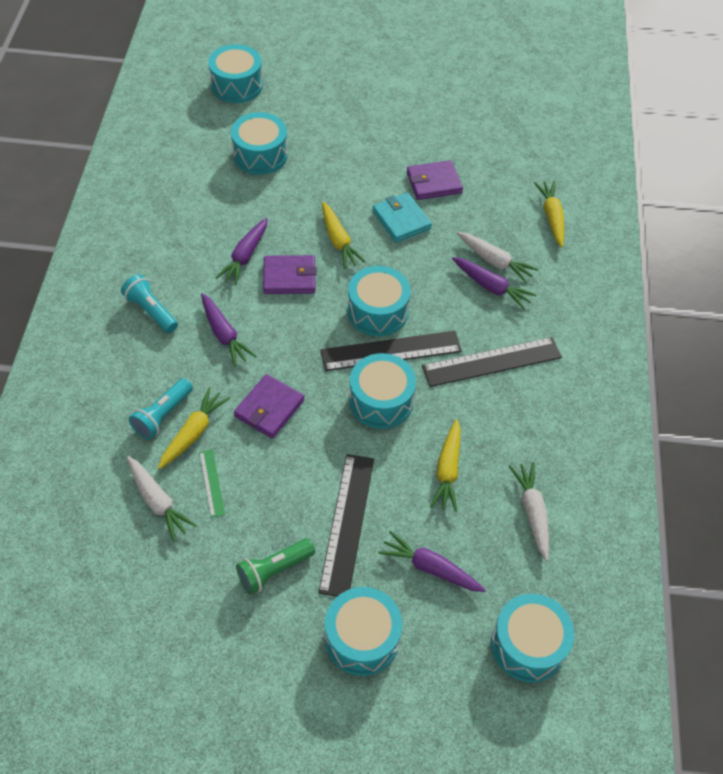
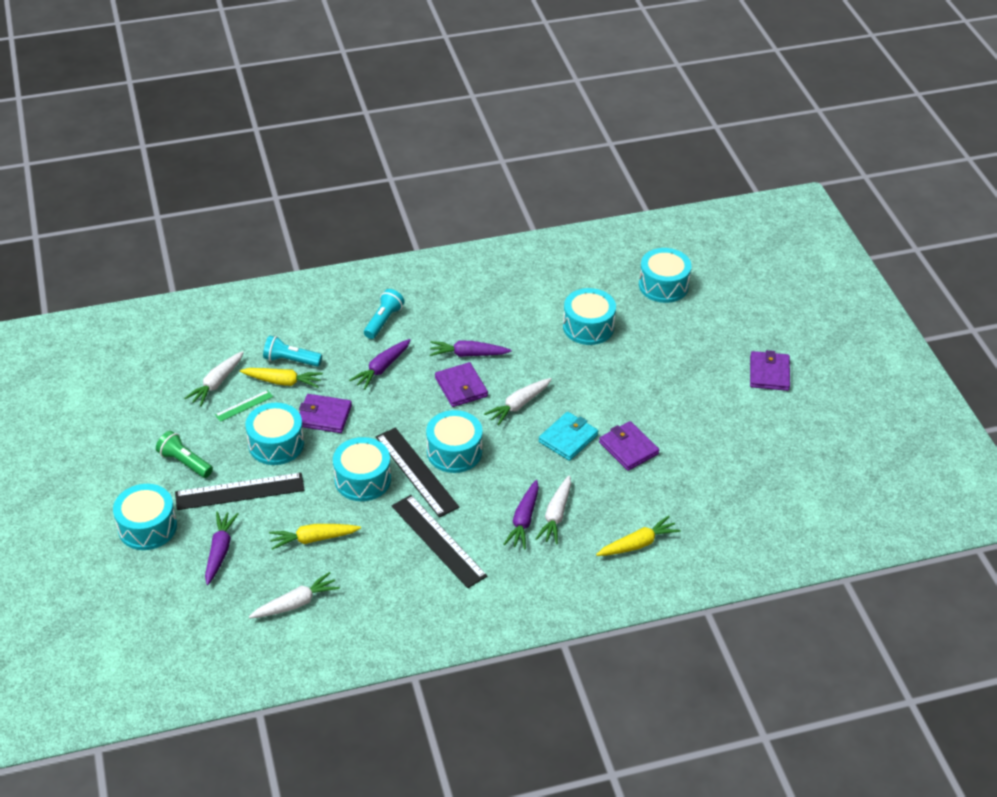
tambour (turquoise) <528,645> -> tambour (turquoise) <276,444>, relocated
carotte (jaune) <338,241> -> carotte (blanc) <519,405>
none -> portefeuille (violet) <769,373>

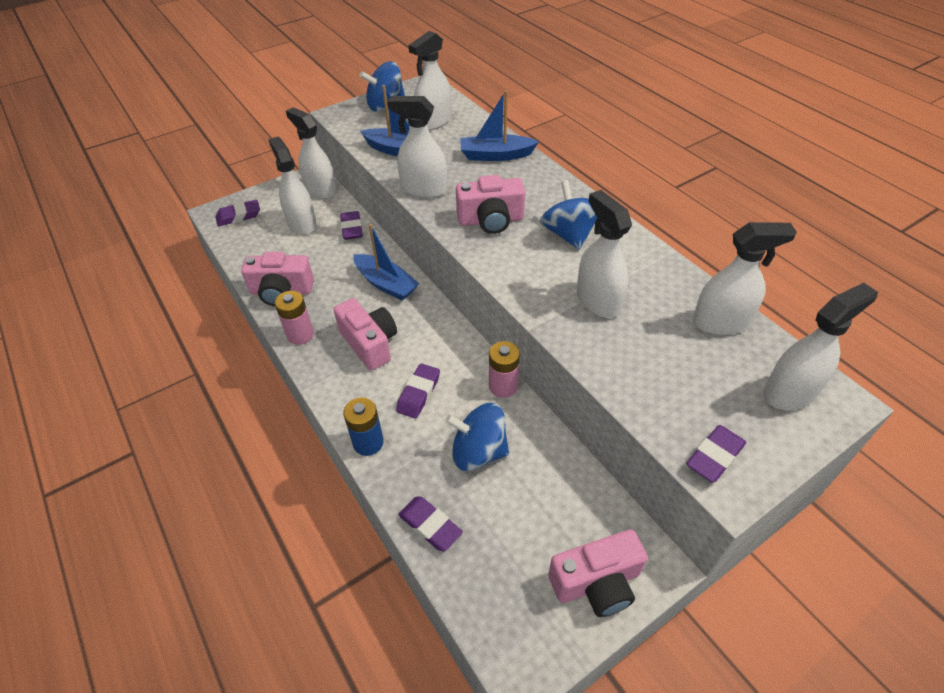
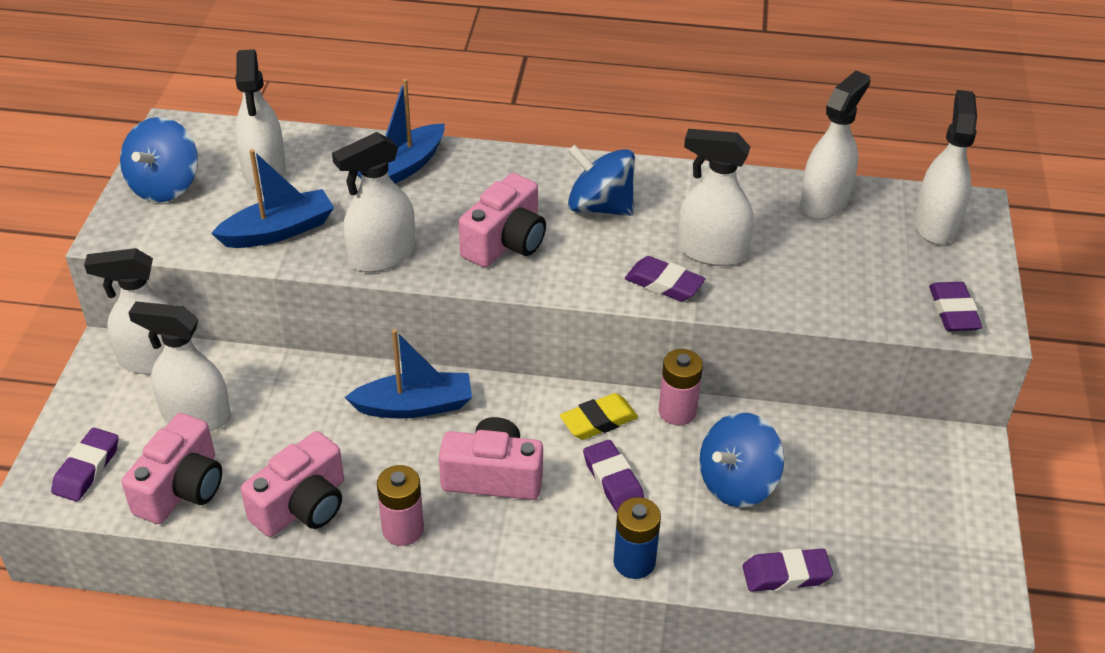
appareil photo (rose) <596,582> -> appareil photo (rose) <182,488>, relocated
none -> gomme (jaune) <598,421>
gomme (violet) <352,229> -> gomme (violet) <664,284>, relocated

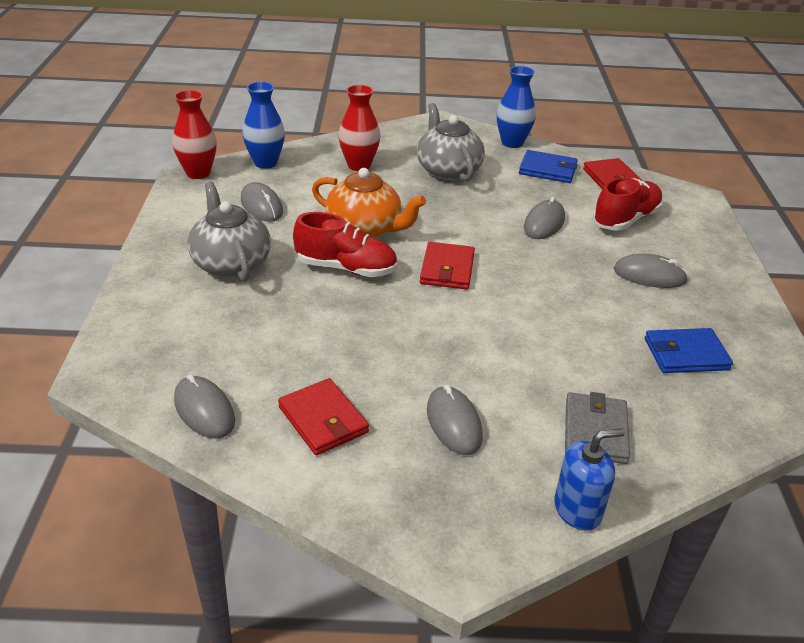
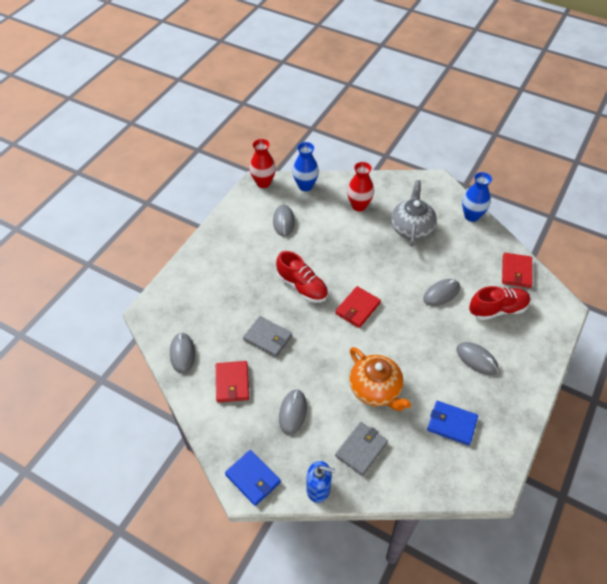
portefeuille (bleu) <548,170> -> portefeuille (bleu) <253,478>, relocated
none -> portefeuille (gris) <268,338>
théière (orange) <365,229> -> théière (orange) <375,389>, relocated
théière (gris) <231,263> -> none

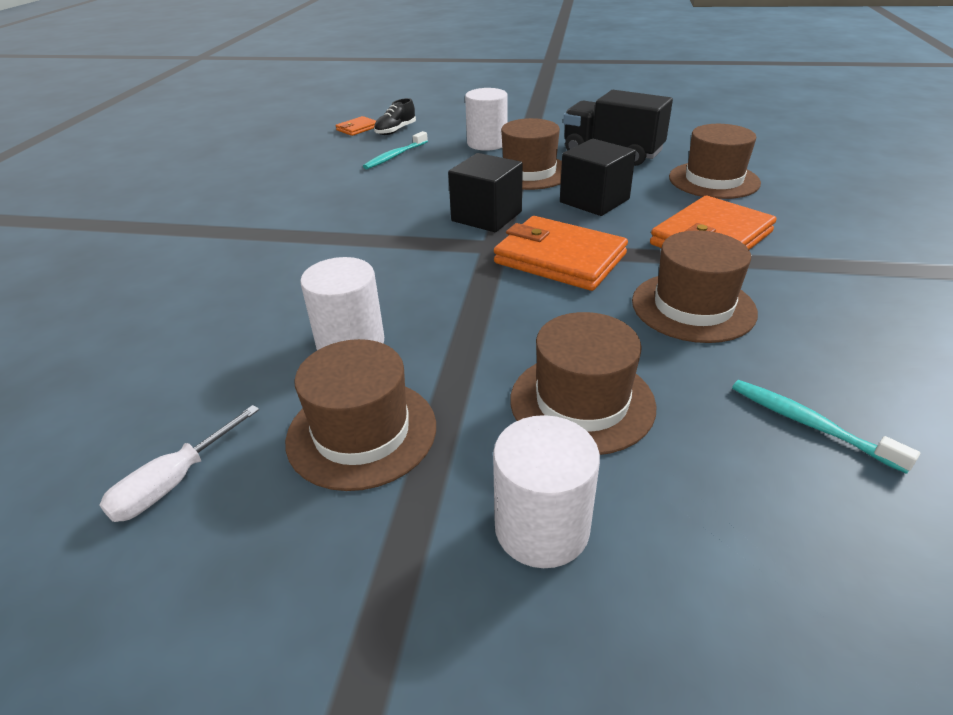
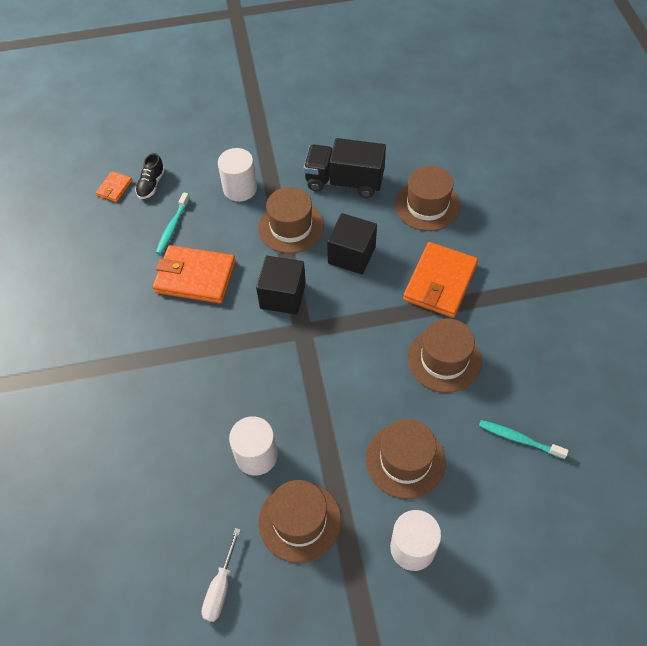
portefeuille (orange) <560,258> -> portefeuille (orange) <195,277>, relocated

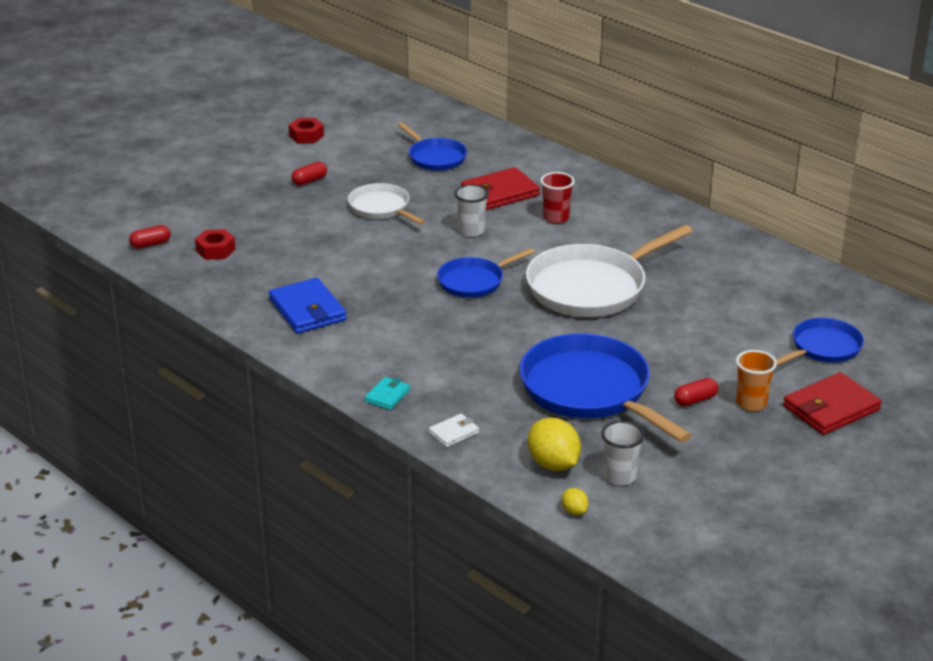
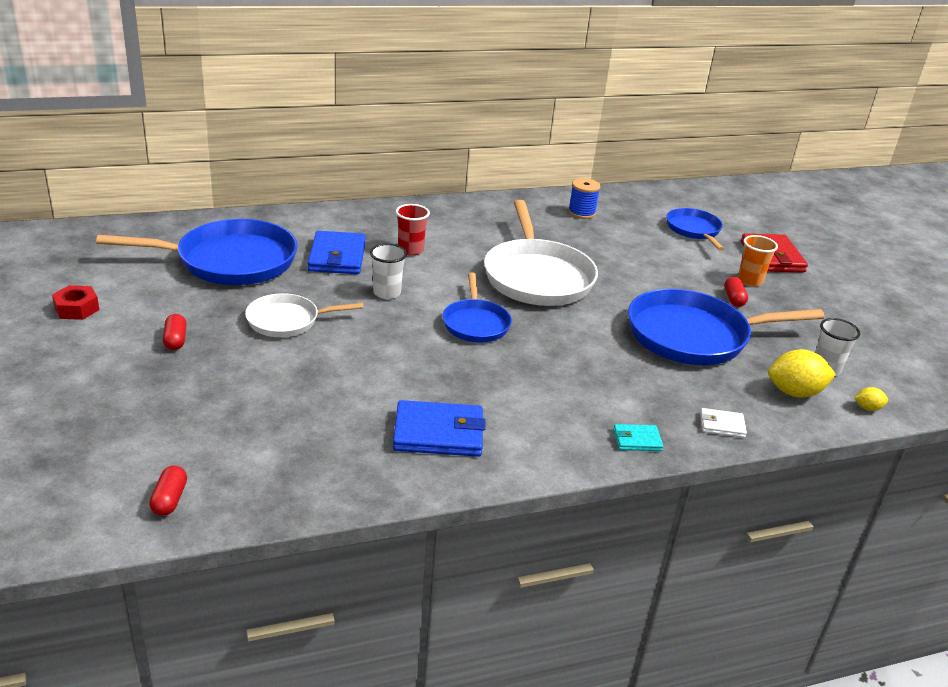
poêle (bleu) <435,157> -> poêle (bleu) <230,261>, x1.79
portefeuille (rouge) <499,193> -> portefeuille (bleu) <337,257>
none -> bobine (bleu) <581,213>
portefeuille (turquoise) <387,395> -> portefeuille (turquoise) <637,440>, 60 degrees counterclockwise
portefeuille (blanc) <454,433> -> portefeuille (blanc) <722,425>, 75 degrees counterclockwise
écrou (rouge) <215,250> -> none

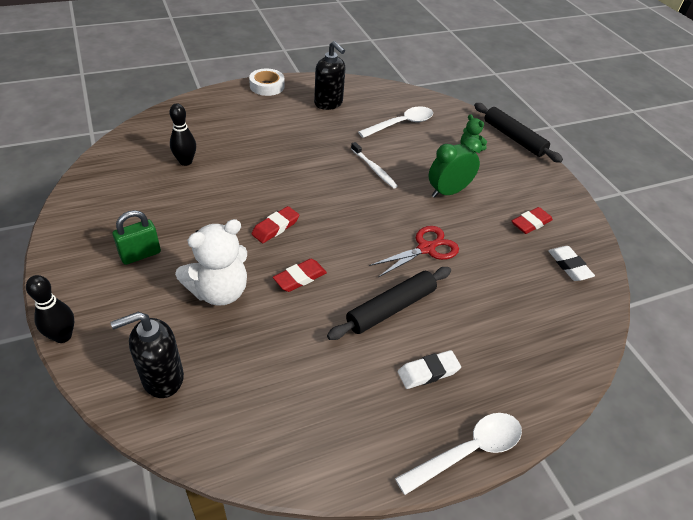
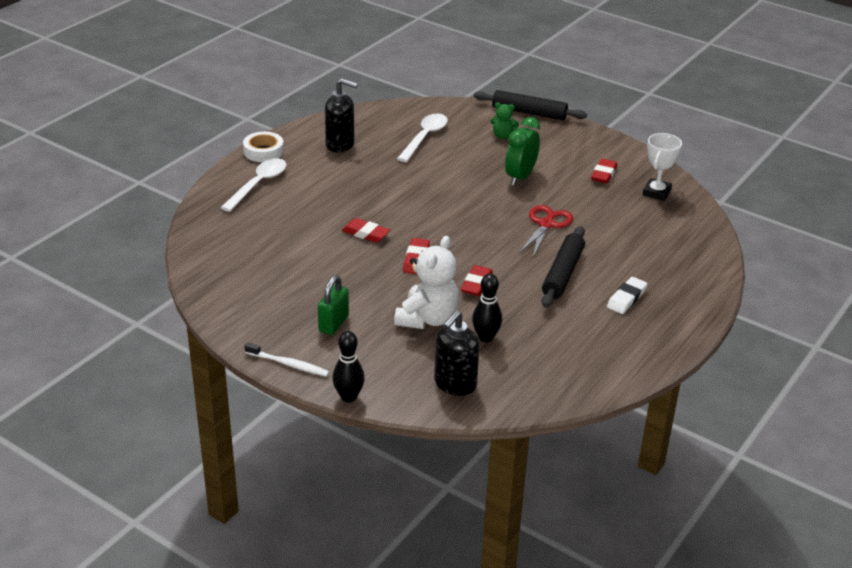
cuillère (blanc) <468,451> -> cuillère (blanc) <258,184>, relocated
brosse à dents (blanc) <374,169> -> brosse à dents (blanc) <289,364>, relocated
none -> gomme (rouge) <366,234>
quille (noir) <185,162> -> quille (noir) <486,337>, relocated
gomme (blanc) <569,266> -> trophée (blanc) <656,192>

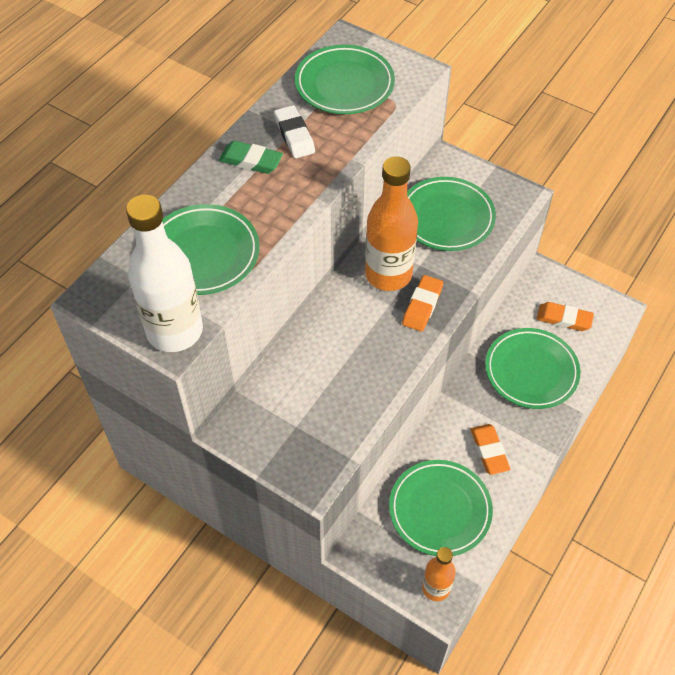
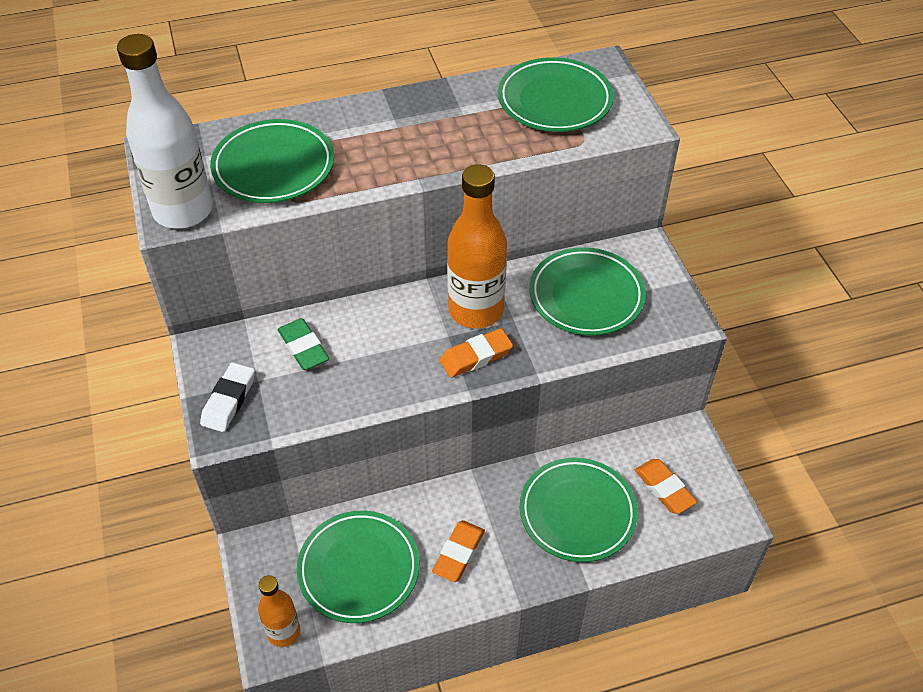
gomme (blanc) <294,135> -> gomme (blanc) <229,400>, relocated
gomme (vert) <251,161> -> gomme (vert) <303,347>, relocated

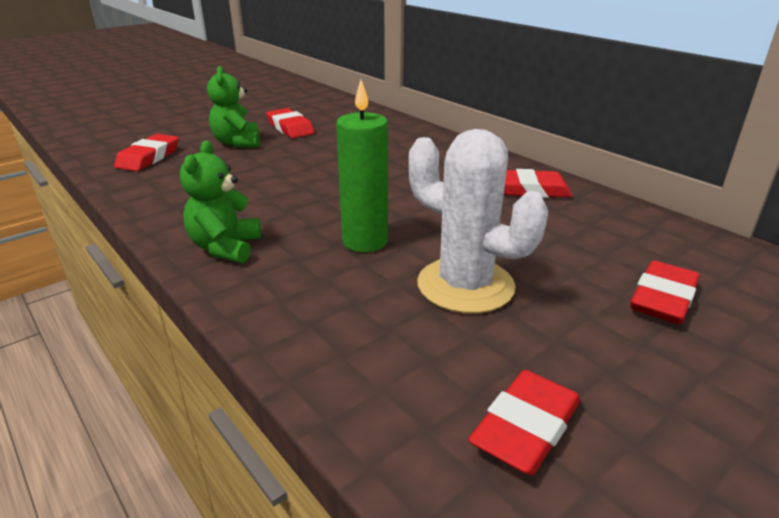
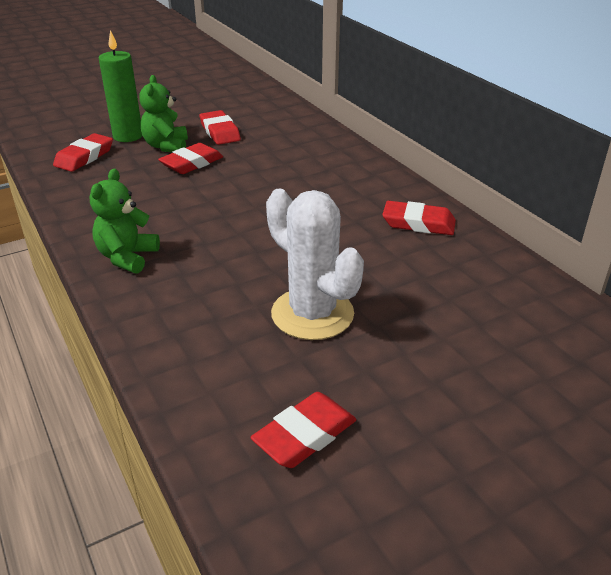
bougie (vert) <365,241> -> bougie (vert) <128,136>, relocated
gomme (rouge) <663,299> -> gomme (rouge) <192,163>, relocated

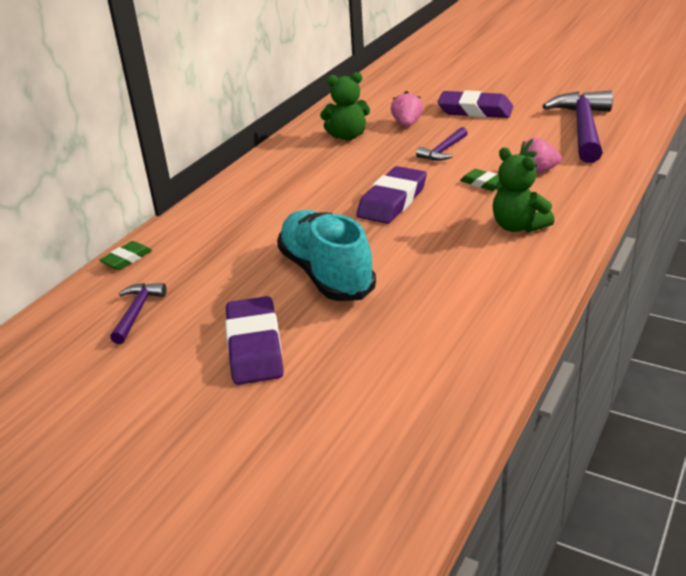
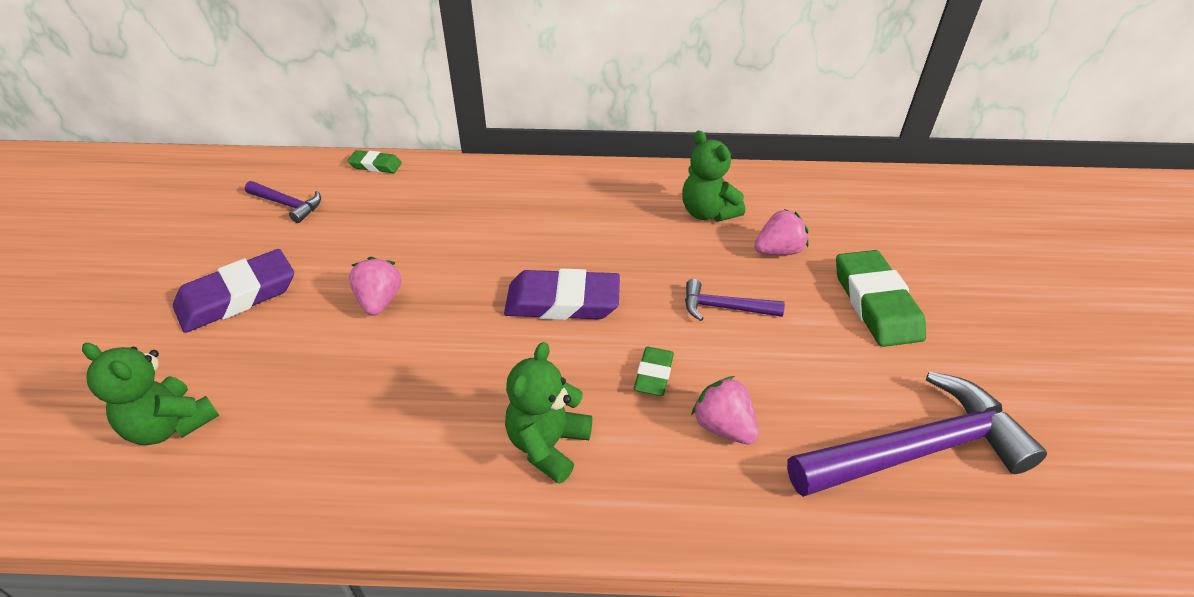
none -> ours en peluche (vert) <171,425>
marteau (violet) <137,312> -> marteau (violet) <288,205>, 45 degrees clockwise
chaussure (turquoise) <326,274> -> fraise (rose) <379,301>
gomme (violet) <475,110> -> gomme (vert) <876,303>

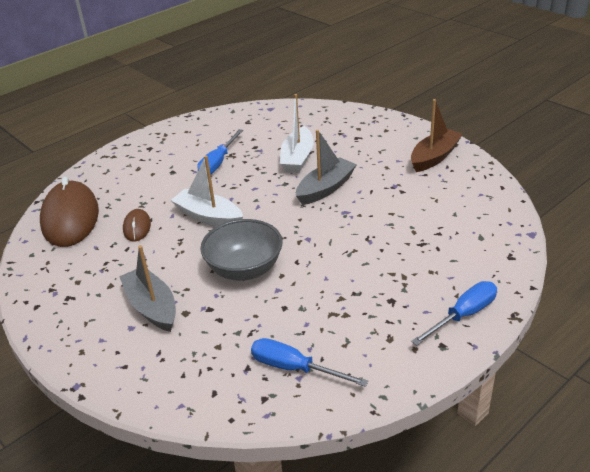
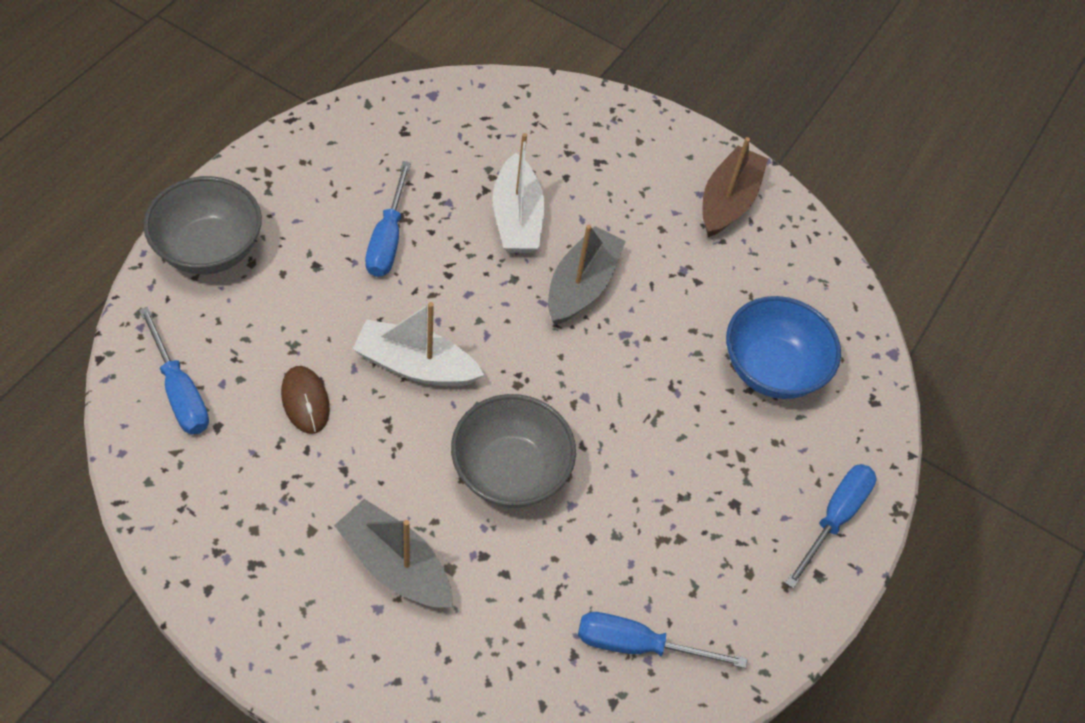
souris (marron) <70,217> -> tournevis (bleu) <180,391>
none -> bol (gris) <209,249>
none -> bol (bleu) <771,369>

